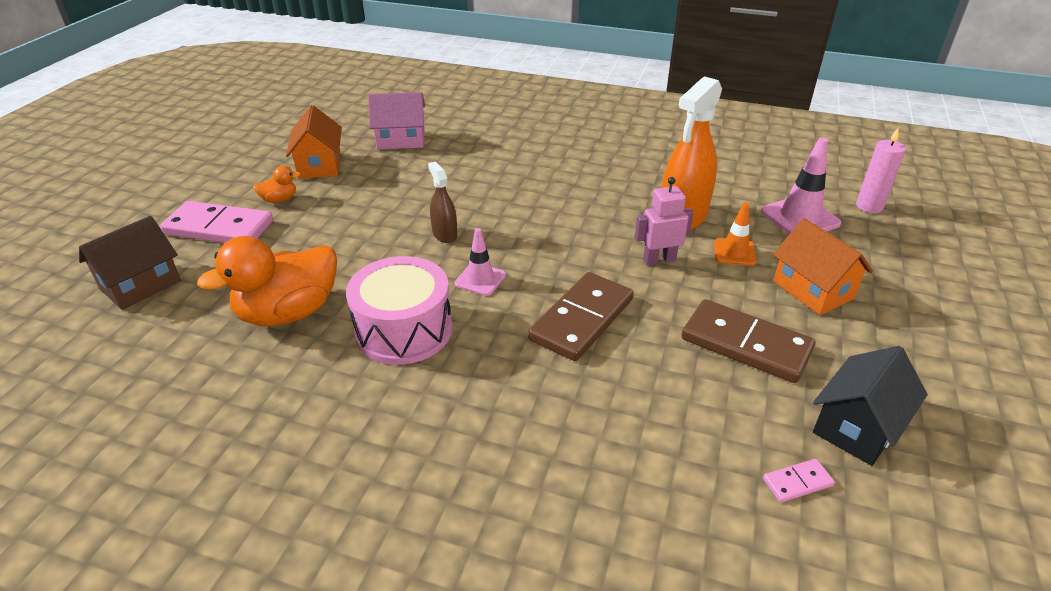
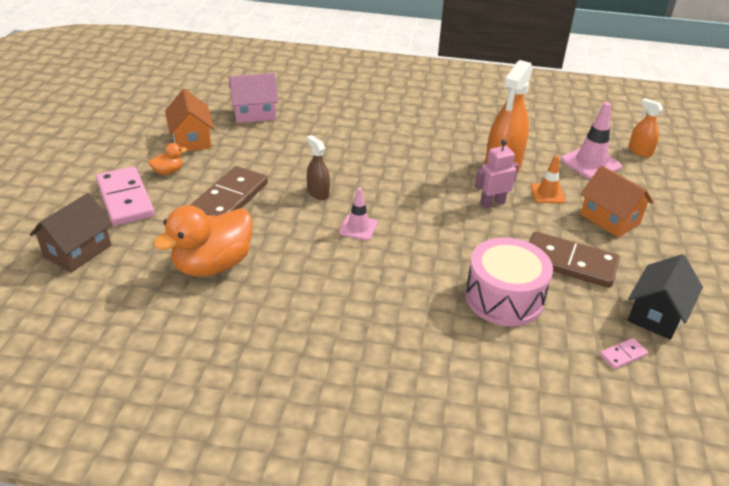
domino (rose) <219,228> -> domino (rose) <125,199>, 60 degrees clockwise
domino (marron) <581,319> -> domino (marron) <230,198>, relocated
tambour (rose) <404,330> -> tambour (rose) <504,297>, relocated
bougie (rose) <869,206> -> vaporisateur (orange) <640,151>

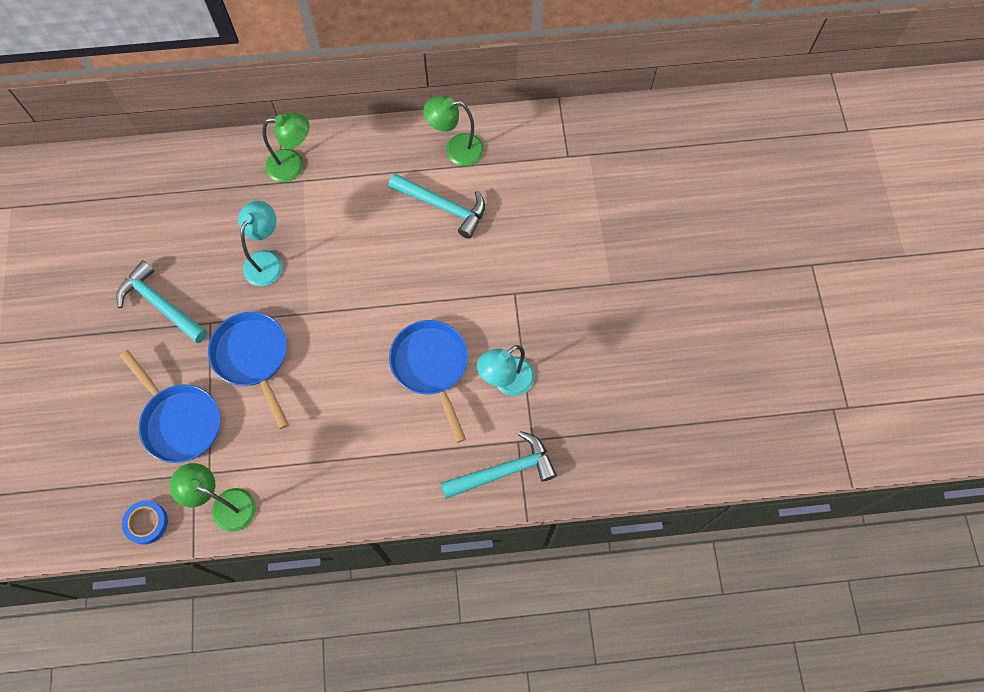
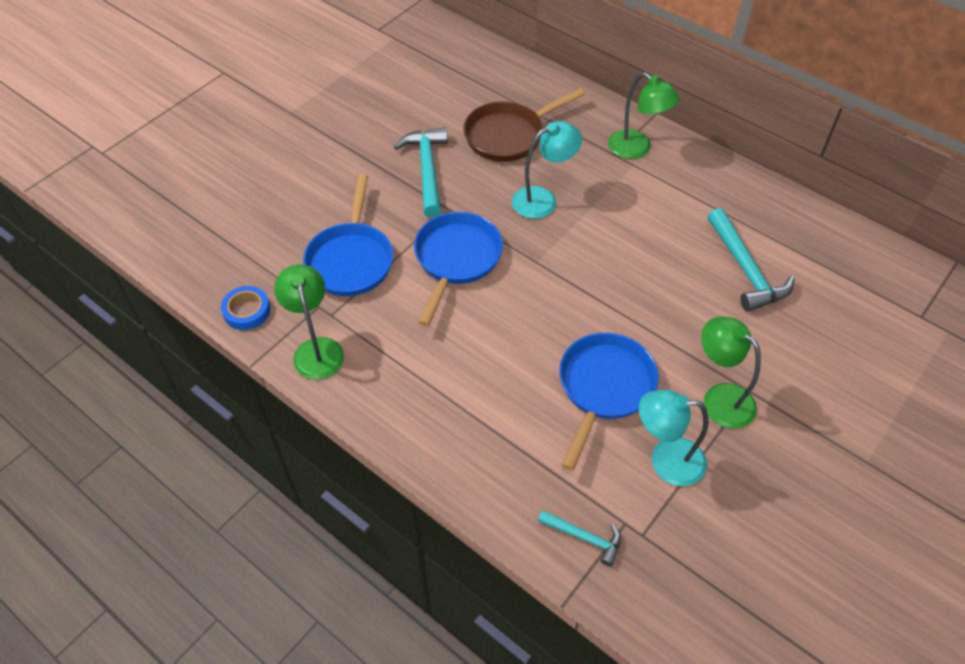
none -> poêle (marron) <509,135>
marteau (turquoise) <503,471> -> marteau (turquoise) <584,537>, x0.56
lampe (vert) <456,149> -> lampe (vert) <720,398>, relocated

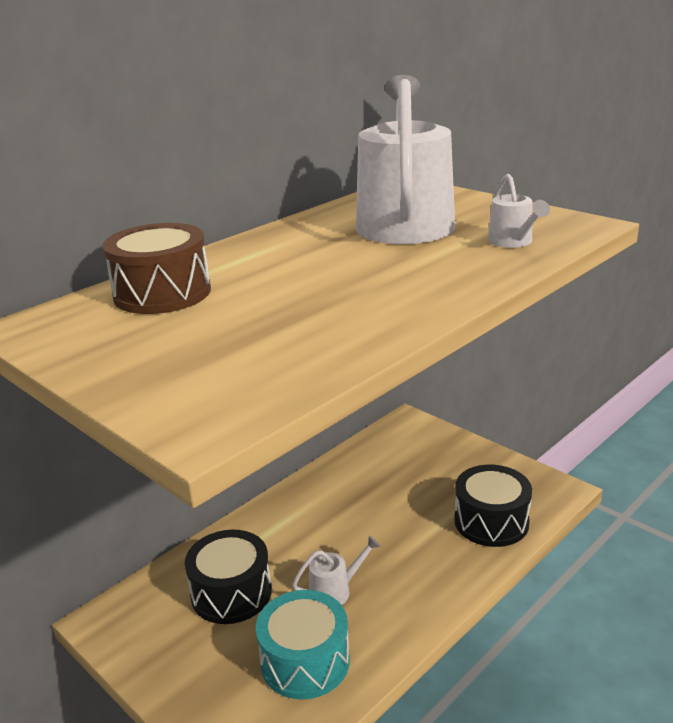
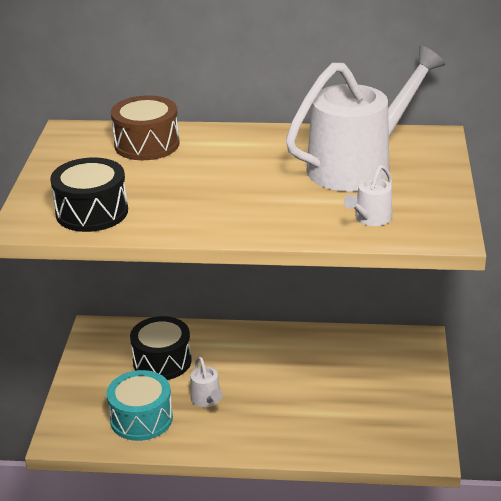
tambour (noir) <491,521> -> tambour (noir) <92,212>, relocated
arrosoir (blanc) <335,591> -> arrosoir (blanc) <207,400>, 45 degrees clockwise

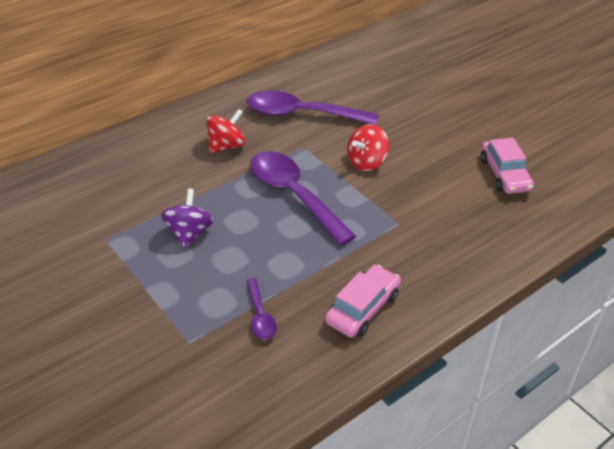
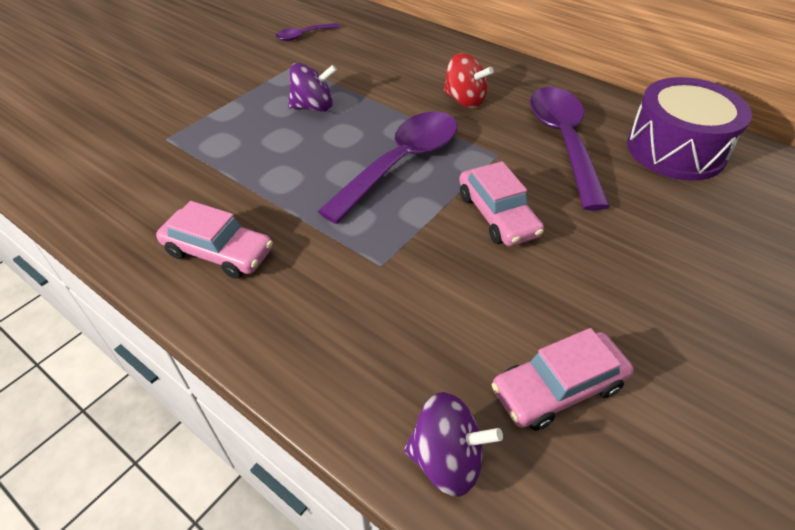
cuillère (violet) <260,316> -> cuillère (violet) <303,35>, relocated
none -> toupie (violet) <447,458>
toupie (rouge) <367,162> -> voiture (rose) <497,215>
none -> tambour (violet) <675,150>

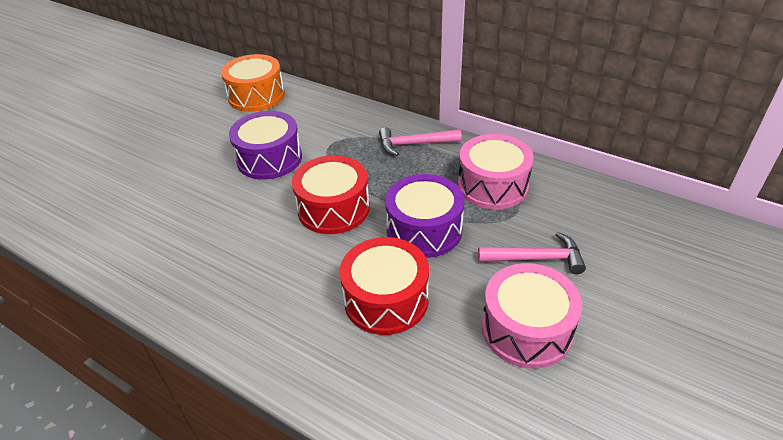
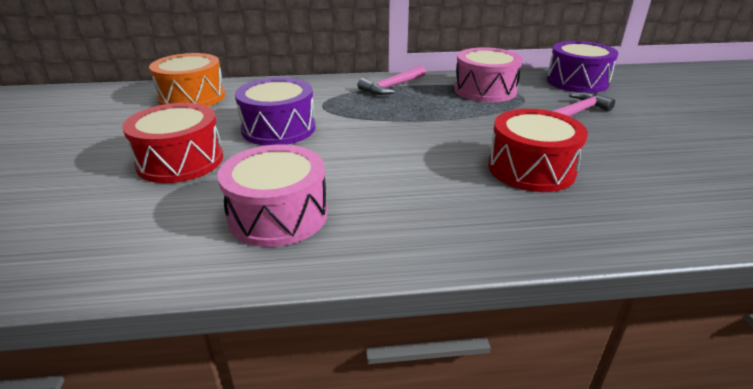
tambour (rouge) <333,208> -> tambour (rouge) <180,161>, relocated
tambour (rose) <526,329> -> tambour (rose) <278,215>, relocated
tambour (violet) <424,230> -> tambour (violet) <577,82>, relocated

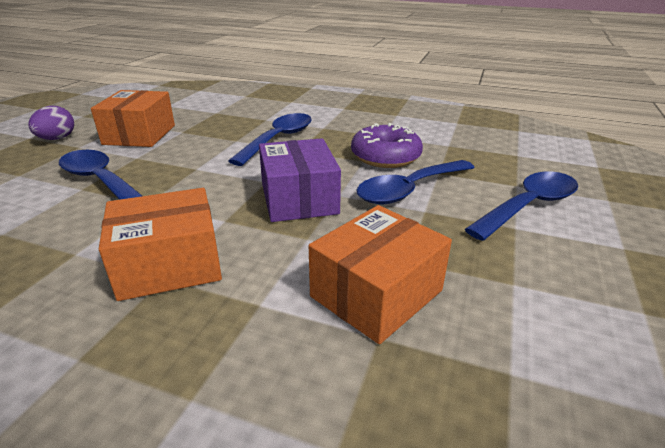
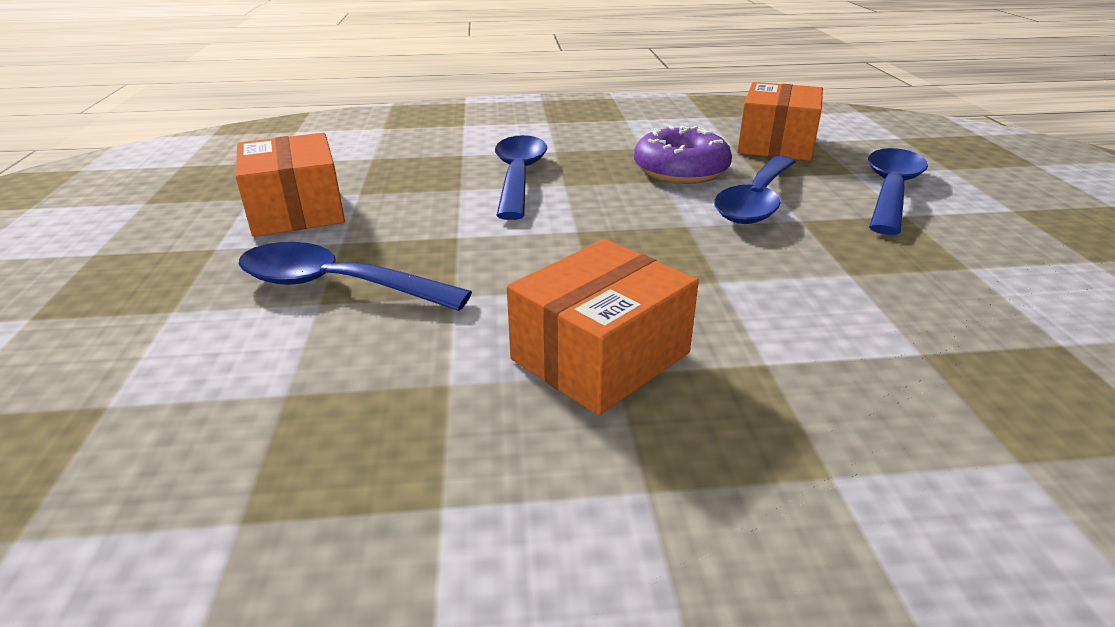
boîte (orange) <376,293> -> boîte (orange) <776,144>, relocated
œuf (violet) <57,139> -> none
boîte (violet) <299,199> -> none

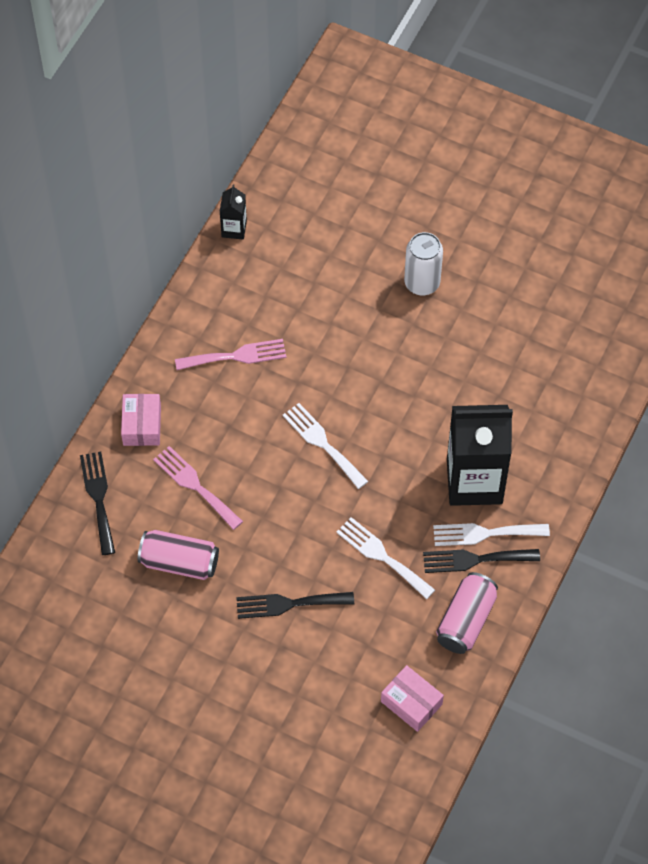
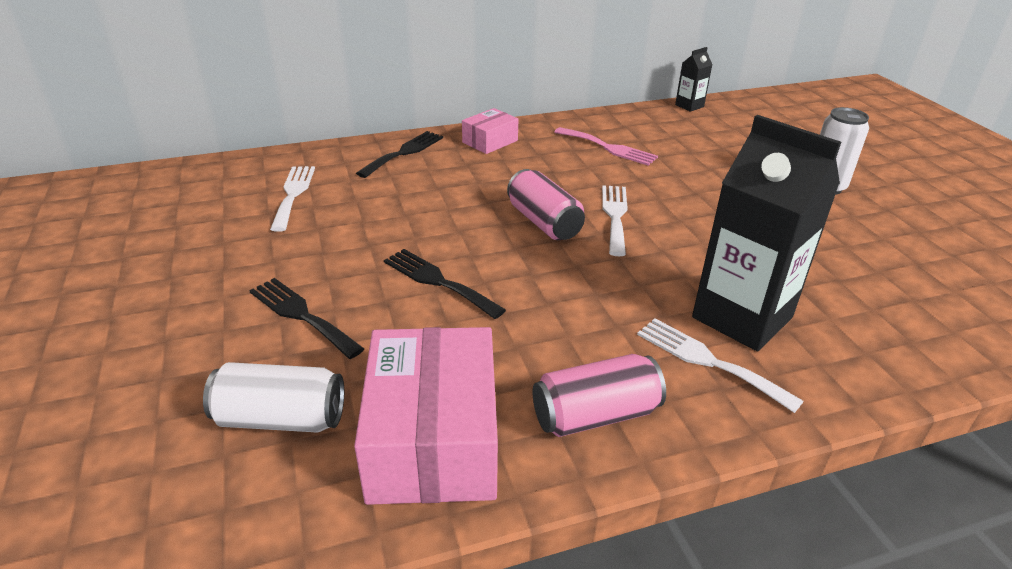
none -> canette (blanc) <281,418>
fourchette (noir) <475,559> -> fourchette (noir) <302,315>, relocated
fourchette (blanc) <382,556> -> fourchette (blanc) <293,194>, relocated
boîte (rose) <411,703> -> boîte (rose) <433,439>, x1.94
canette (rose) <179,562> -> canette (rose) <544,222>, relocated
fourchette (rose) <195,485> -> none

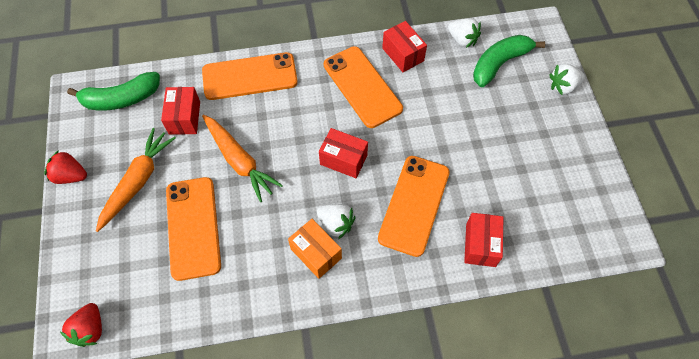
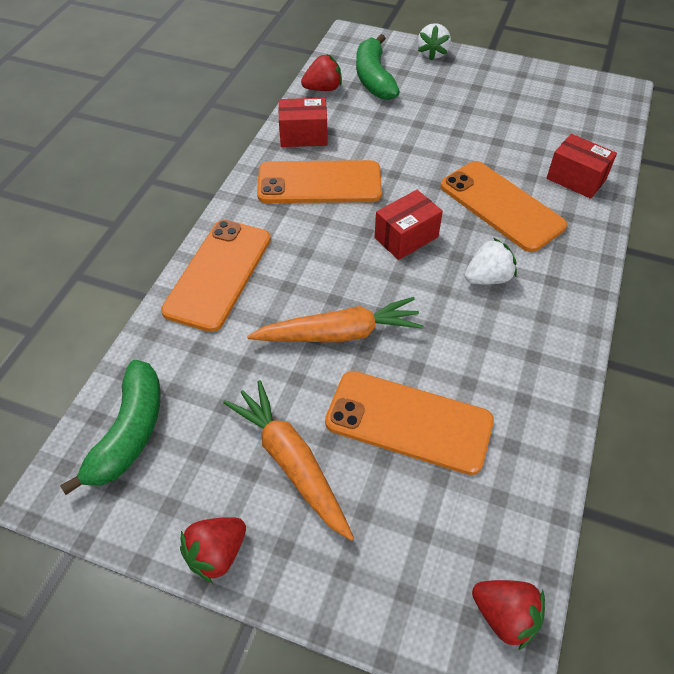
fraise (blanc) <462,40> -> fraise (rouge) <323,89>
boîte (rouge) <184,118> -> none
boîte (orange) <316,253> -> none

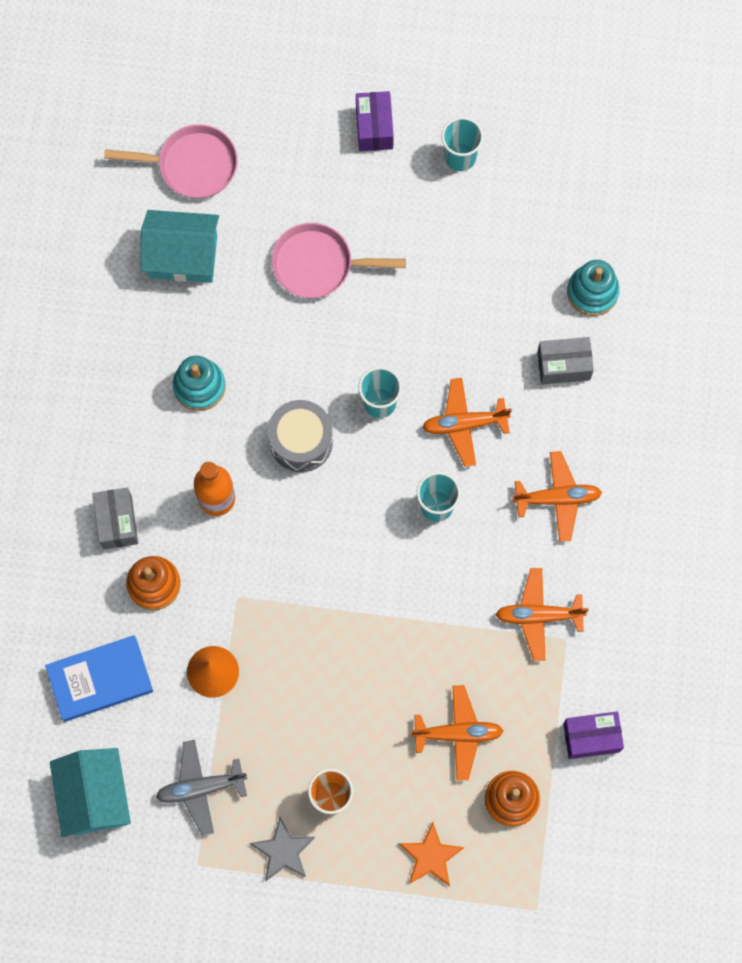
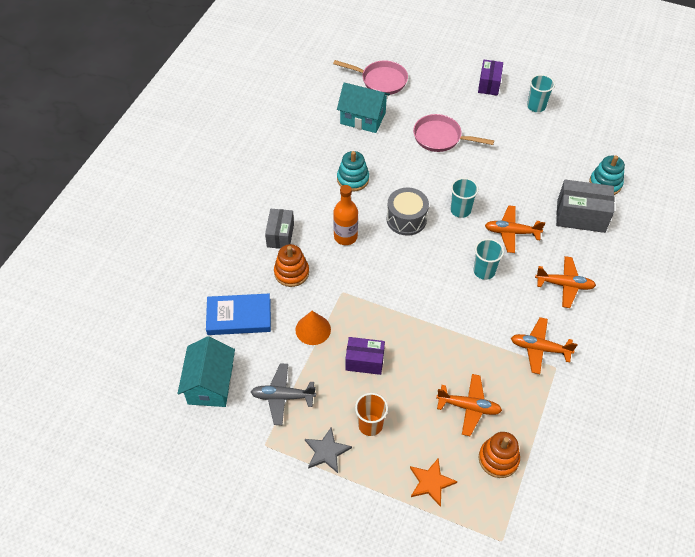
boîte (violet) <591,737> -> boîte (violet) <364,361>, relocated
boîte (gris) <563,365> -> boîte (gris) <580,216>, x1.52

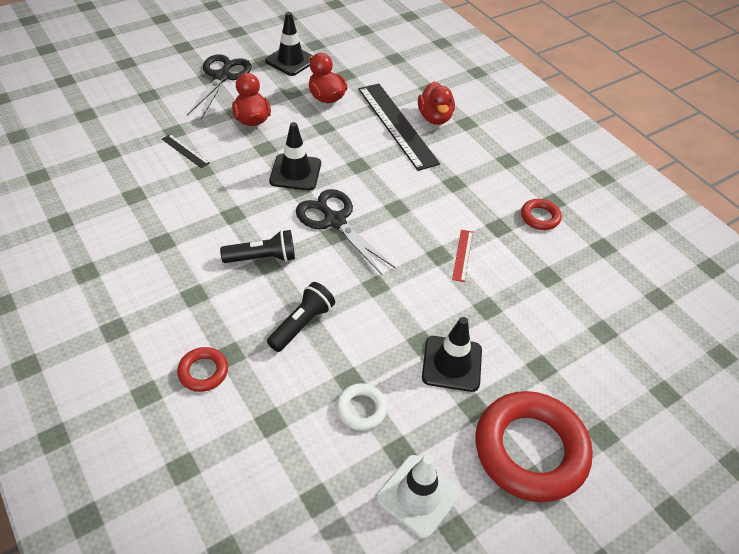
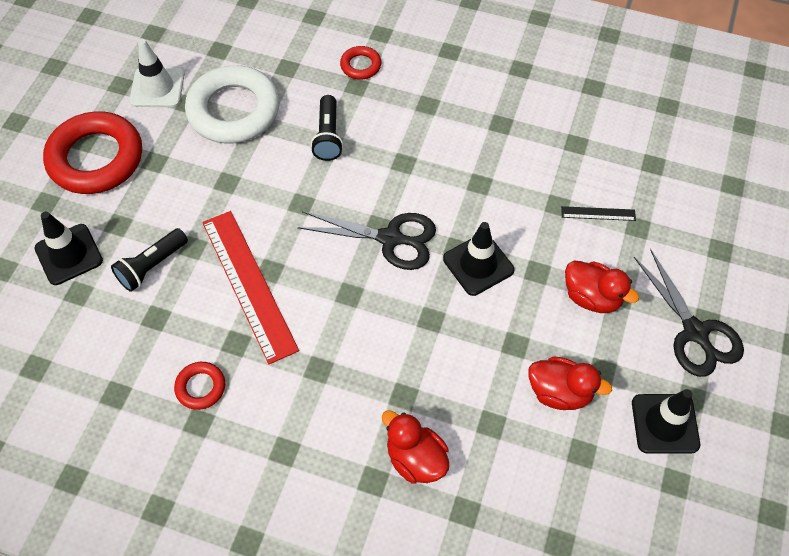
cône de chantier (noir) <452,364> -> cône de chantier (noir) <69,254>, relocated
lampe de poche (noir) <262,258> -> lampe de poche (noir) <152,266>, relocated
anneau (blanc) <361,409> -> anneau (blanc) <234,110>, x2.20
règle (rouge) <462,255> -> règle (rouge) <249,284>, x2.33
règle (noir) <397,125> -> none

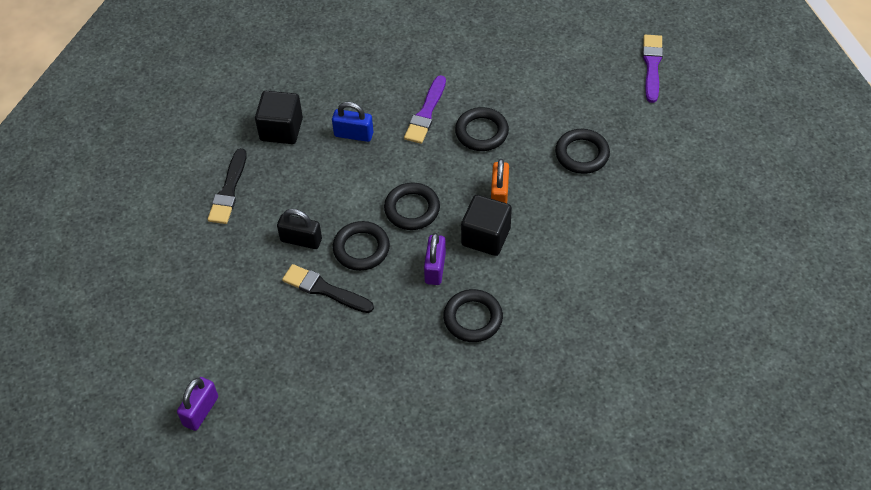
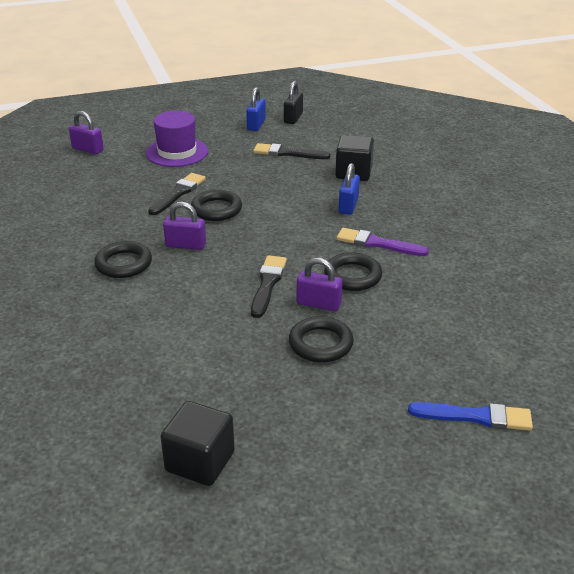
none -> chapeau (violet) <177,152>
cube (noir) <486,236> -> cube (noir) <200,461>, relocated
none -> cadenas (bleu) <256,125>
cadenas (orange) <499,195> -> pinceau (noir) <268,284>
cadenas (noir) <301,240> -> cadenas (noir) <293,118>, relocated
none -> cadenas (violet) <318,304>
pinceau (violet) <652,65> -> pinceau (bleu) <475,417>
anneau (noir) <412,209> -> none

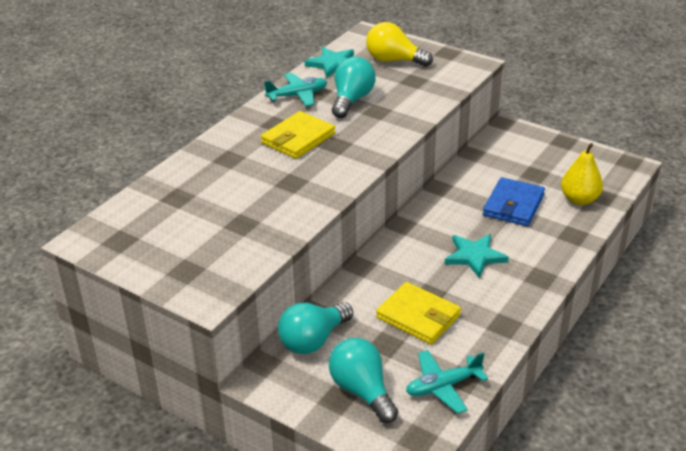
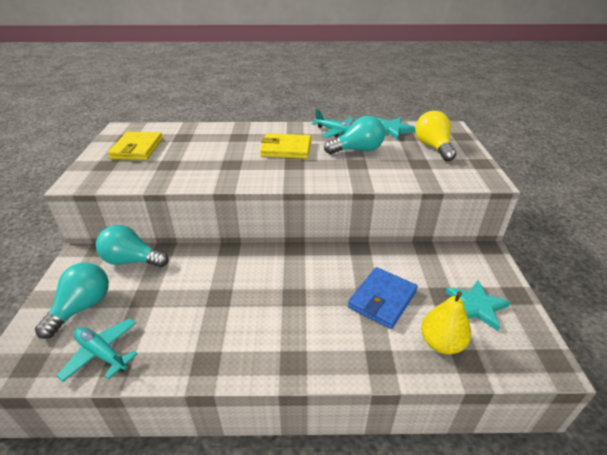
portefeuille (jaune) <418,316> -> portefeuille (jaune) <137,149>, relocated
portefeuille (bleu) <513,205> -> portefeuille (bleu) <382,299>, 45 degrees counterclockwise
étoile (turquoise) <475,256> -> étoile (turquoise) <476,306>, relocated

